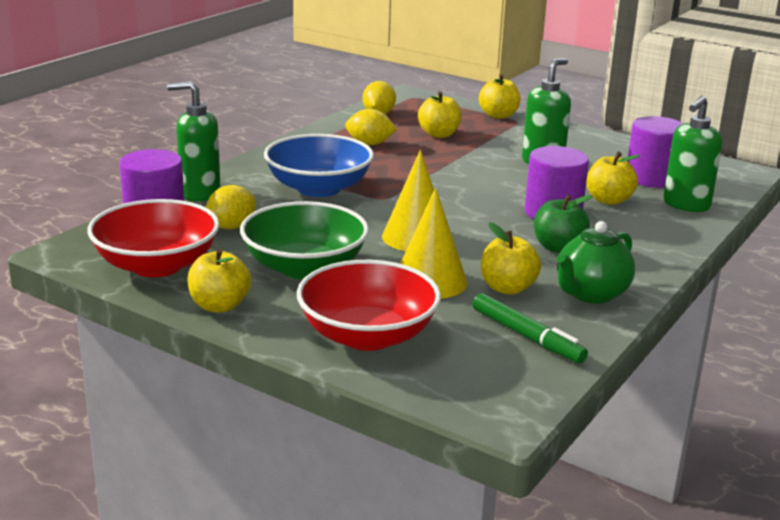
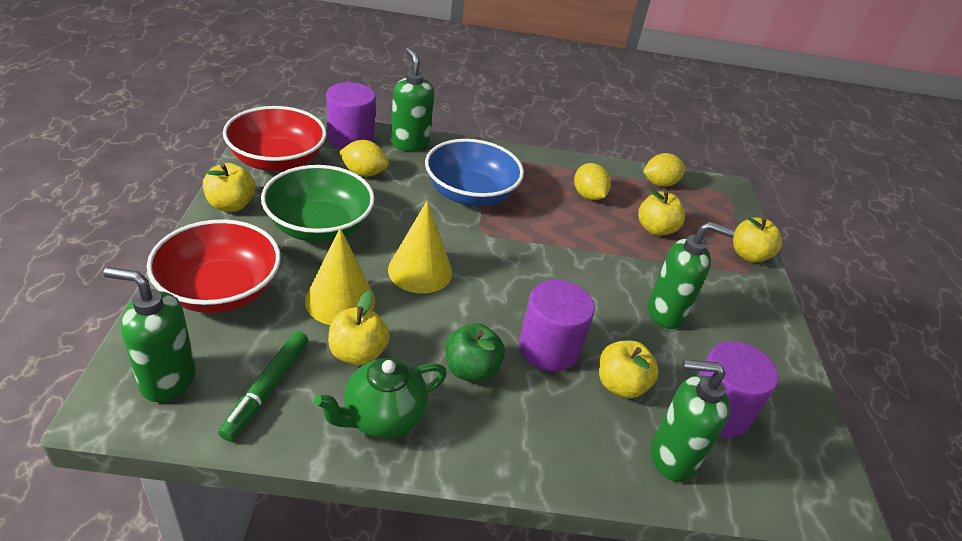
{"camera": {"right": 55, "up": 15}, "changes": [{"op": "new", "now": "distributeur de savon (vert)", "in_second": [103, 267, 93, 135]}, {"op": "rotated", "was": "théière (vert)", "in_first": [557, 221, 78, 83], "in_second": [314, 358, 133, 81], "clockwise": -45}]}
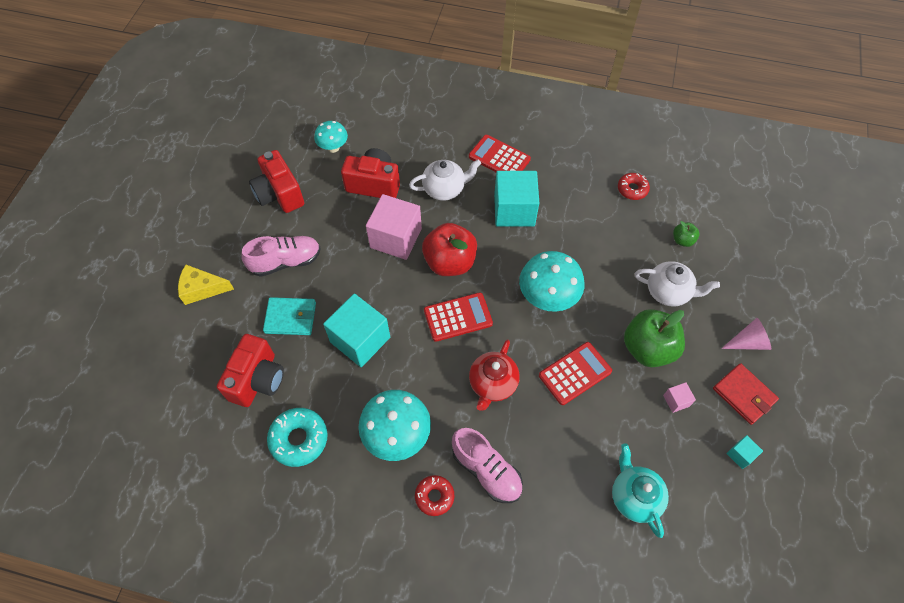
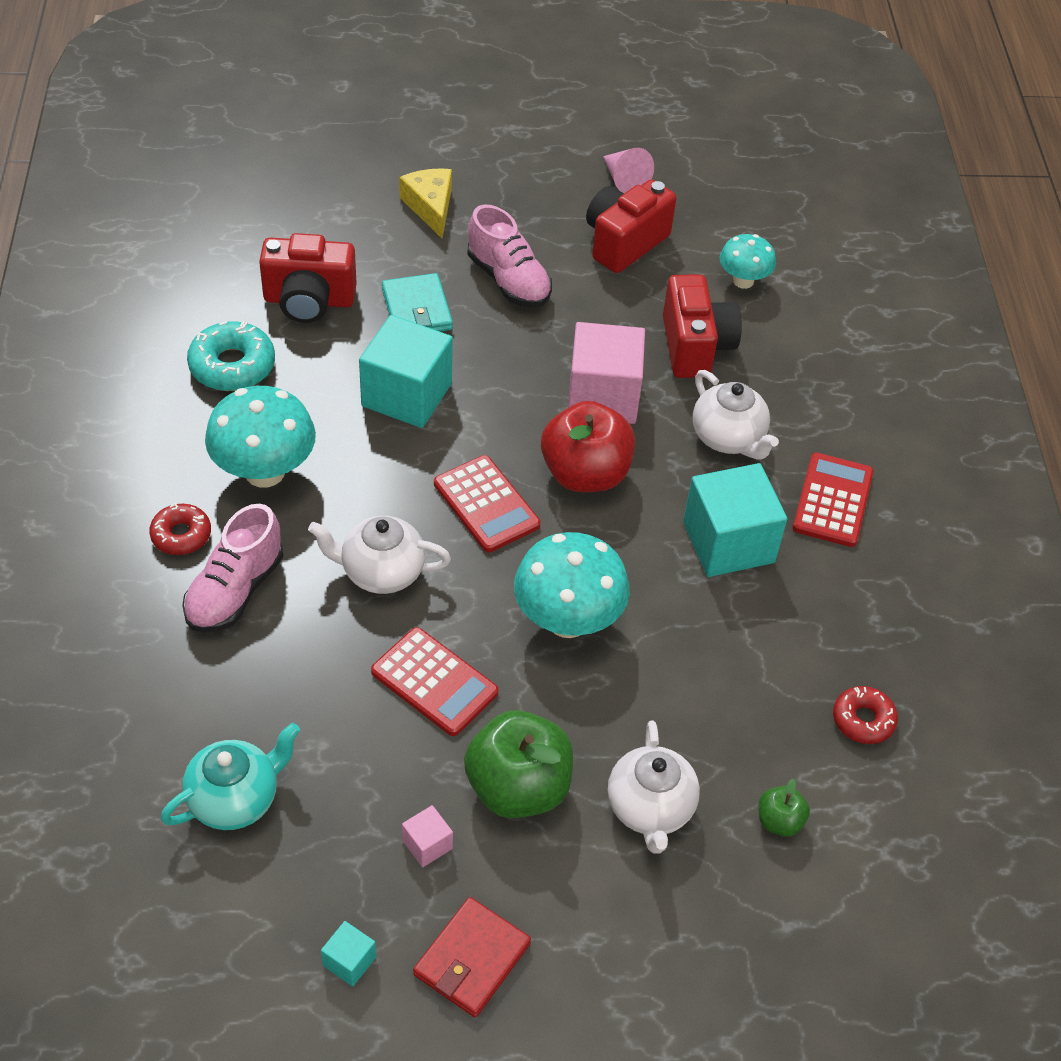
{"camera": {"right": 70, "up": -10}, "changes": [{"op": "repainted", "was": "théière (rouge)", "now": "théière (blanc)", "in_first": [469, 339, 50, 72], "in_second": [308, 516, 143, 78]}, {"op": "shifted", "was": "cône (rose)", "in_first": [721, 318, 50, 32], "in_second": [603, 148, 51, 45]}]}
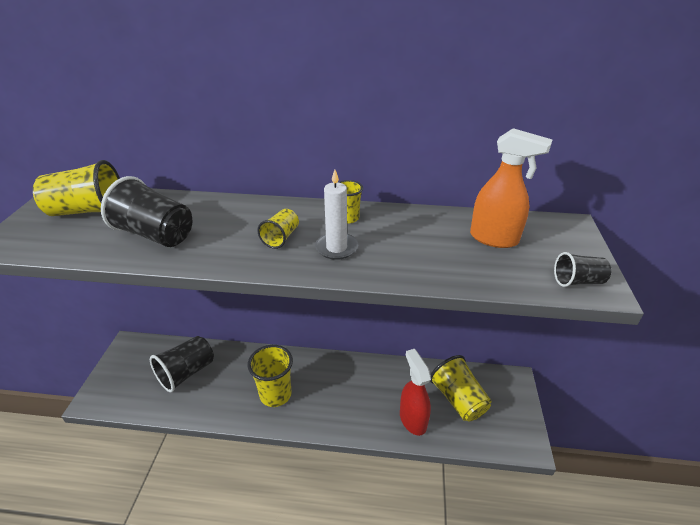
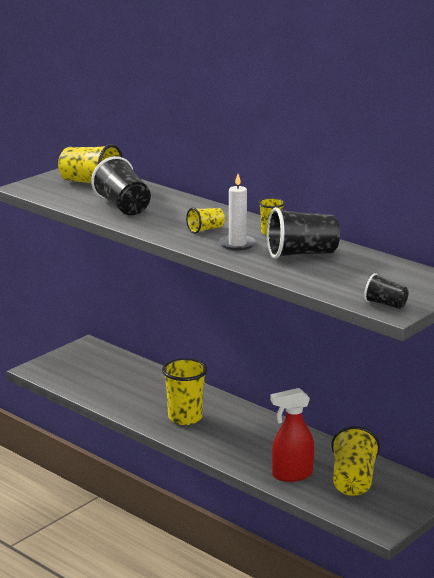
{"camera": {"right": 35, "up": -15}, "changes": [{"op": "shifted", "was": "gobelet (noir)", "in_first": [150, 336, 64, 56], "in_second": [267, 207, 73, 52]}, {"op": "rotated", "was": "vaporisateur (rouge)", "in_first": [400, 349, 31, 87], "in_second": [271, 388, 44, 94], "clockwise": -120}, {"op": "gone", "was": "vaporisateur (orange)", "in_first": [470, 128, 83, 120]}]}
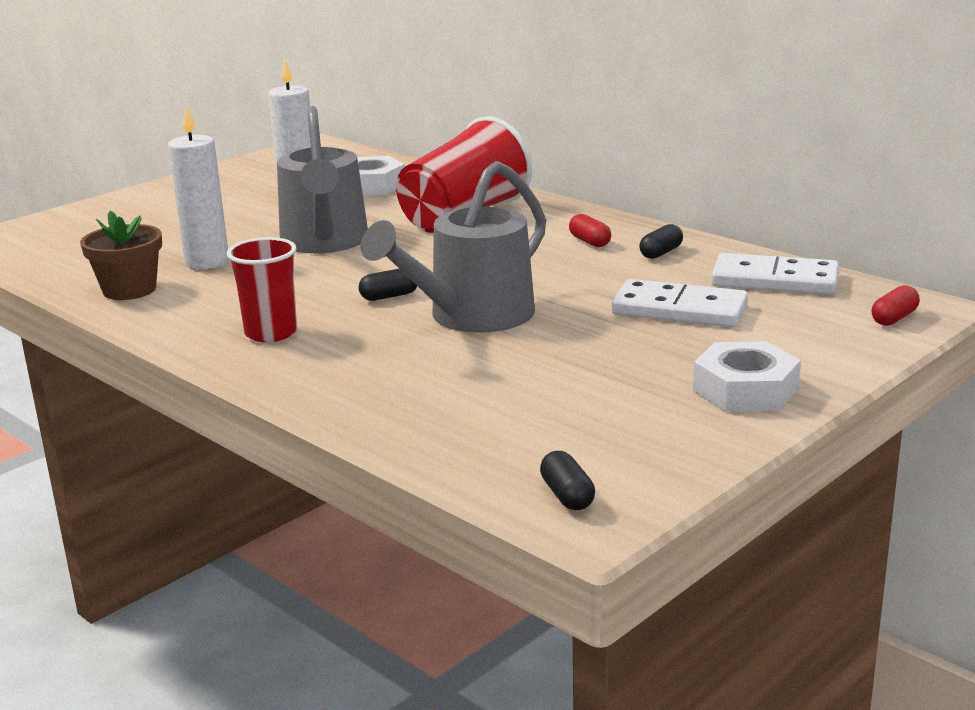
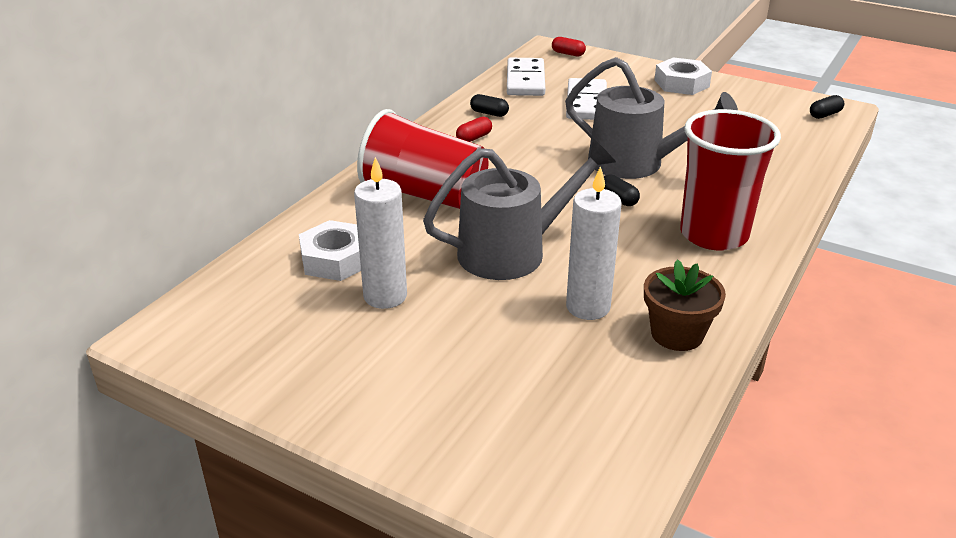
{"camera": {"right": -105, "up": 10}, "changes": [{"op": "scaled", "was": "gobelet (rouge)", "in_first": [227, 237, 70, 105], "in_second": [680, 109, 101, 141], "ratio": 1.65}]}
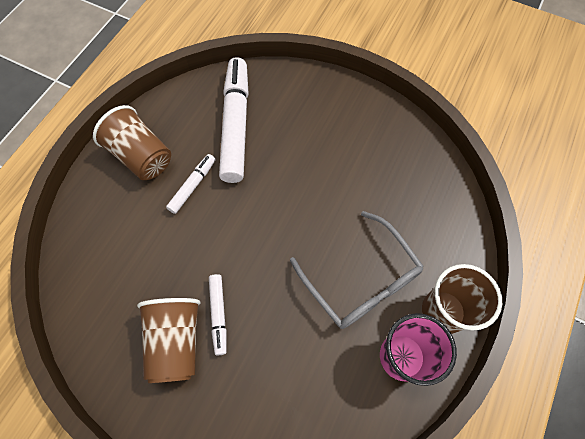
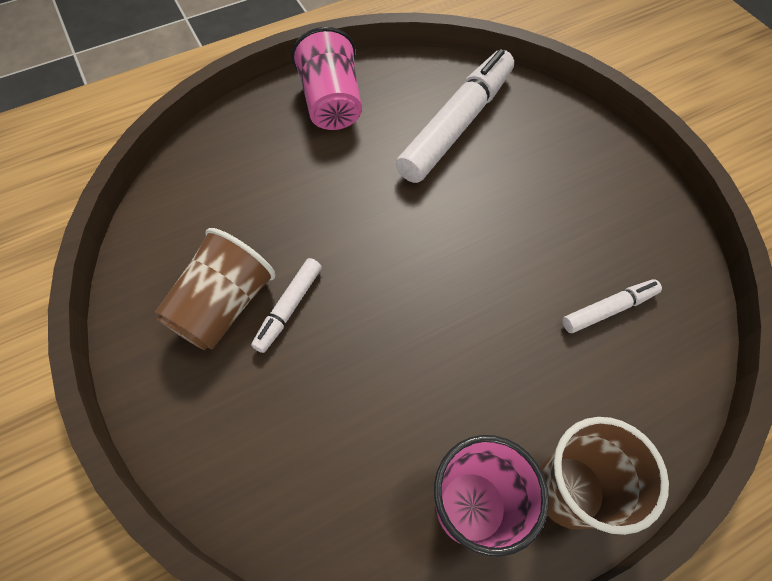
{"camera": {"right": 35, "up": -5}, "changes": [{"op": "repainted", "was": "gobelet (marron)", "now": "gobelet (rose)", "in_first": [93, 105, 78, 75], "in_second": [291, 27, 71, 103]}, {"op": "shifted", "was": "feutre (blanc)", "in_first": [166, 154, 49, 60], "in_second": [562, 279, 100, 54]}, {"op": "gone", "was": "lunettes (gris)", "in_first": [290, 211, 134, 118]}]}
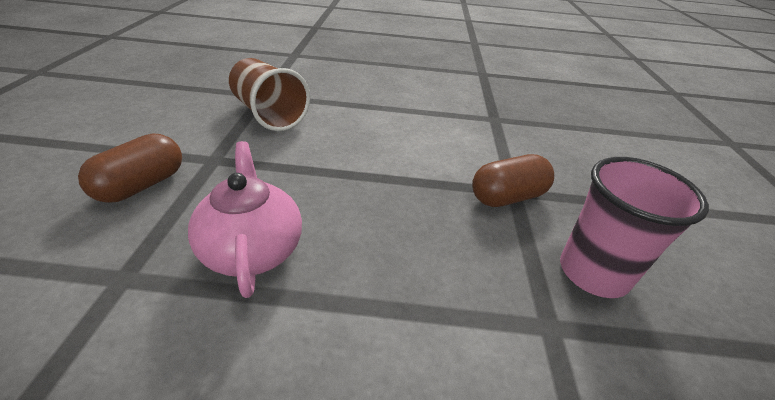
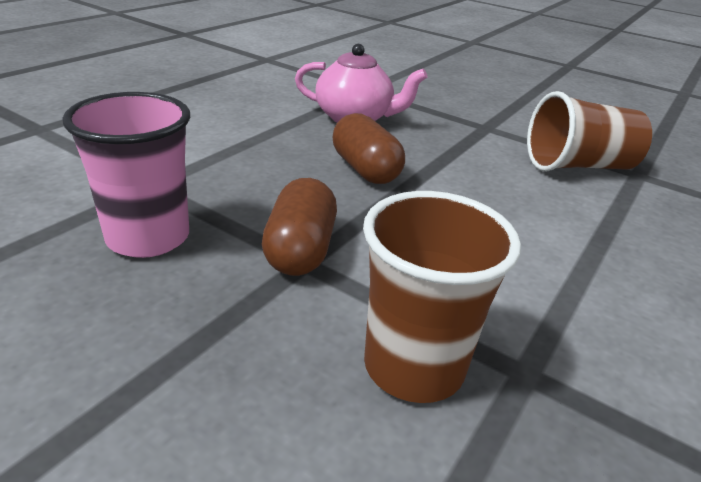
{"camera": {"right": 120, "up": -5}, "changes": [{"op": "shifted", "was": "gélule (marron)", "in_first": [78, 133, 104, 70], "in_second": [333, 113, 72, 71]}, {"op": "new", "now": "gobelet (marron)", "in_second": [363, 191, 158, 212]}]}
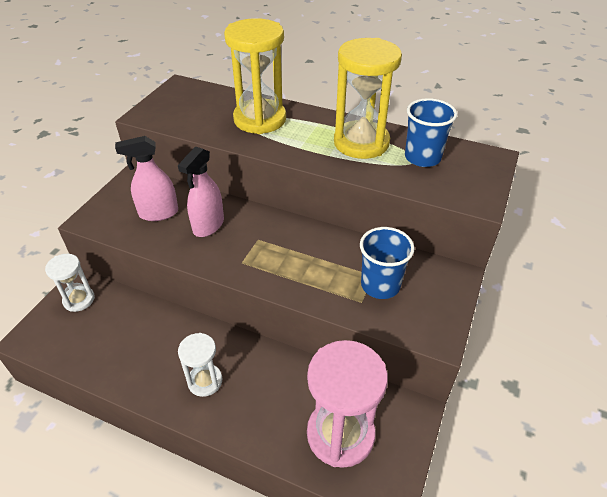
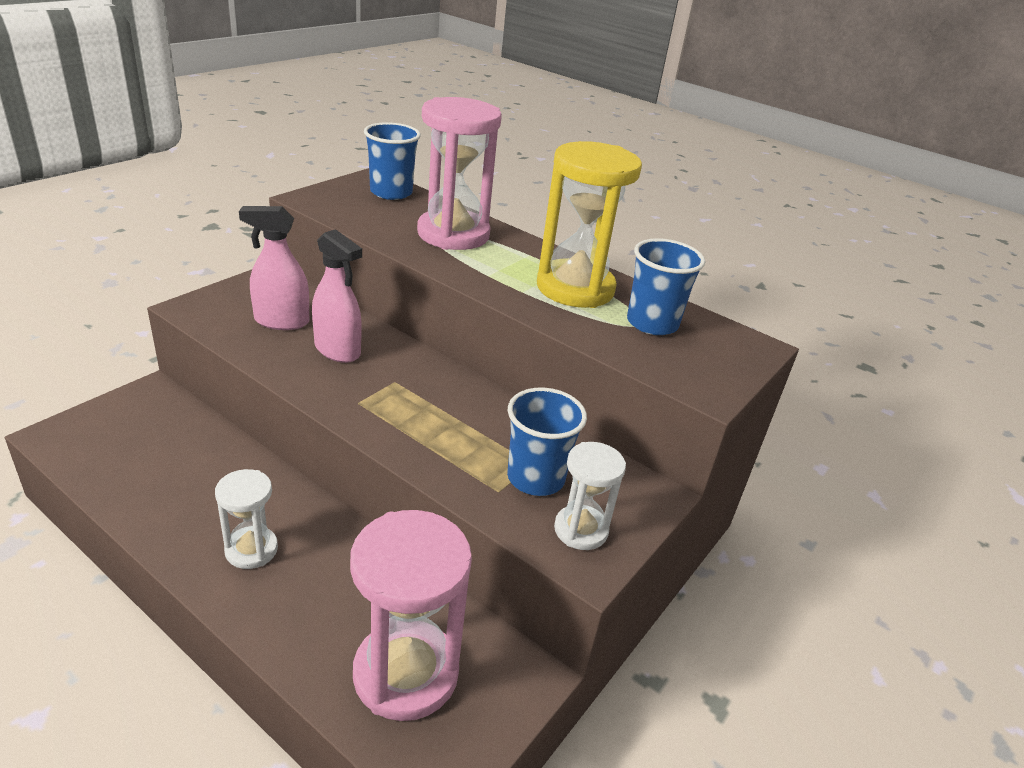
{"camera": {"right": 10, "up": -10}, "changes": [{"op": "rotated", "was": "vaporisateur (rose)", "in_first": [178, 146, 46, 91], "in_second": [312, 229, 50, 134], "clockwise": -90}, {"op": "new", "now": "gobelet (bleu)", "in_second": [364, 122, 57, 78]}, {"op": "repainted", "was": "sablier (jaune)", "now": "sablier (rose)", "in_first": [224, 18, 62, 116], "in_second": [417, 97, 85, 153]}, {"op": "shifted", "was": "sablier (blanc)", "in_first": [45, 254, 50, 58], "in_second": [554, 442, 72, 108]}]}
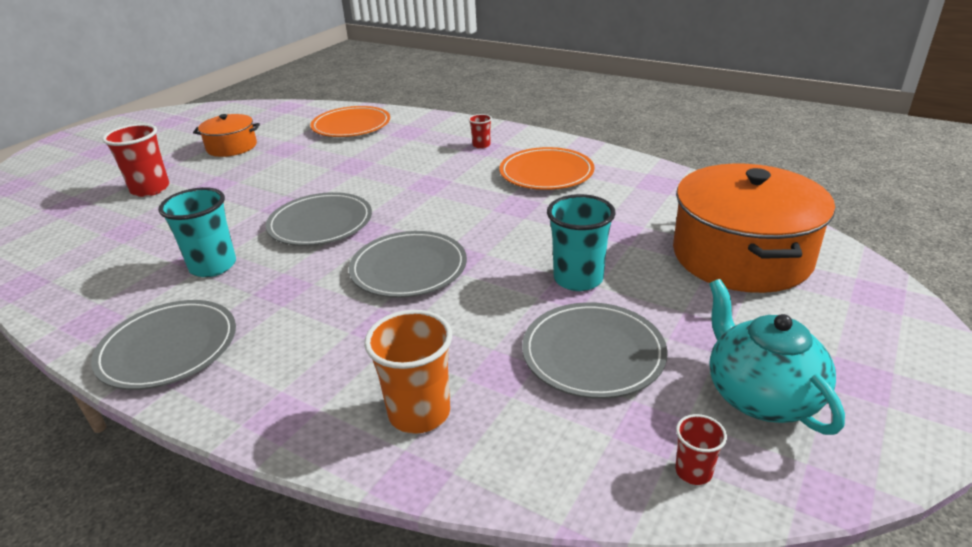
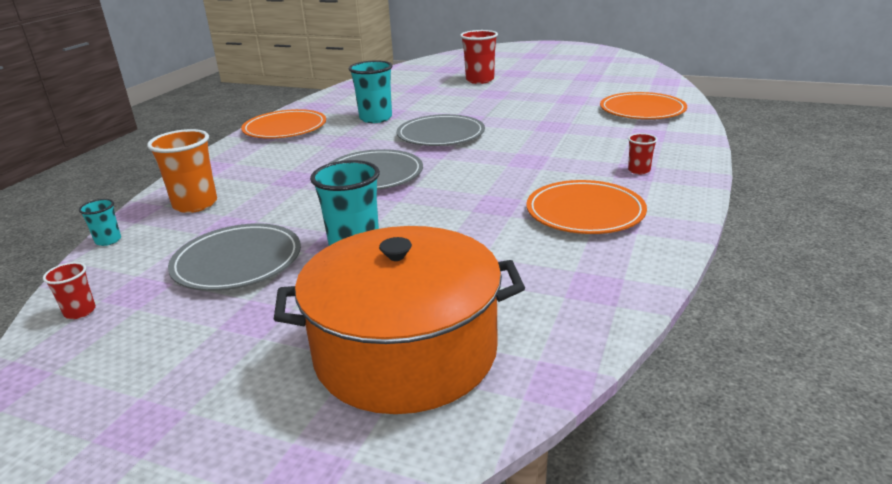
{"camera": {"right": 80, "up": -5}, "changes": [{"op": "new", "now": "gobelet (turquoise)", "in_second": [79, 199, 42, 47]}, {"op": "repainted", "was": "assiette (gris)", "now": "assiette (orange)", "in_first": [91, 300, 145, 90], "in_second": [241, 109, 85, 30]}, {"op": "gone", "was": "marmite (orange)", "in_first": [193, 114, 67, 43]}, {"op": "gone", "was": "théière (turquoise)", "in_first": [709, 279, 136, 156]}]}
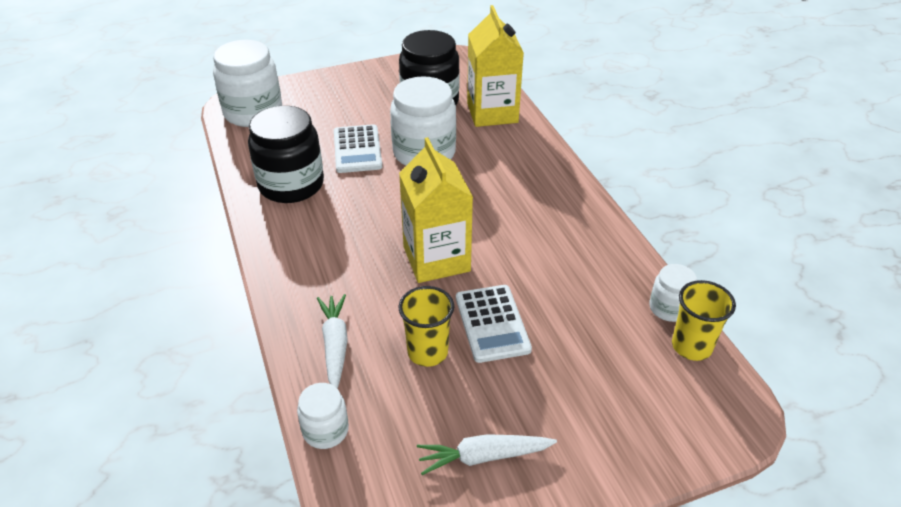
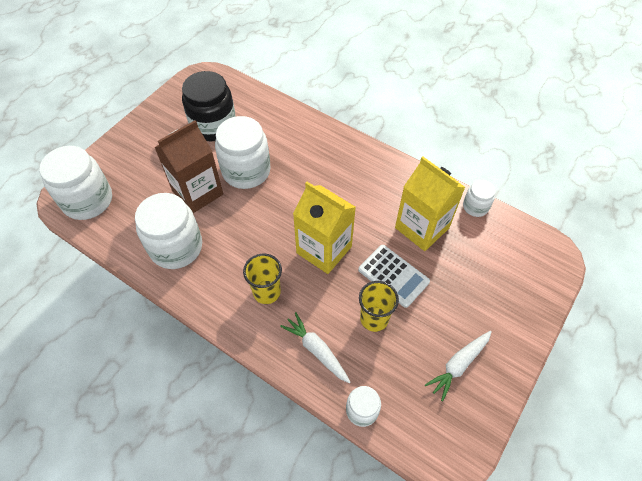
{"camera": {"right": -35, "up": 15}, "changes": [{"op": "repainted", "was": "bocal (noir)", "now": "bocal (blanc)", "in_first": [248, 106, 76, 97], "in_second": [135, 193, 67, 76]}, {"op": "swapped", "was": "calculatrice (blanc)", "now": "brique de lait (marron)", "in_first": [334, 124, 48, 49], "in_second": [154, 120, 69, 93]}, {"op": "shifted", "was": "gobelet (jaune)", "in_first": [672, 280, 64, 81], "in_second": [243, 254, 39, 50]}, {"op": "shifted", "was": "brique de lait (jaune)", "in_first": [467, 5, 57, 122], "in_second": [395, 157, 70, 94]}]}
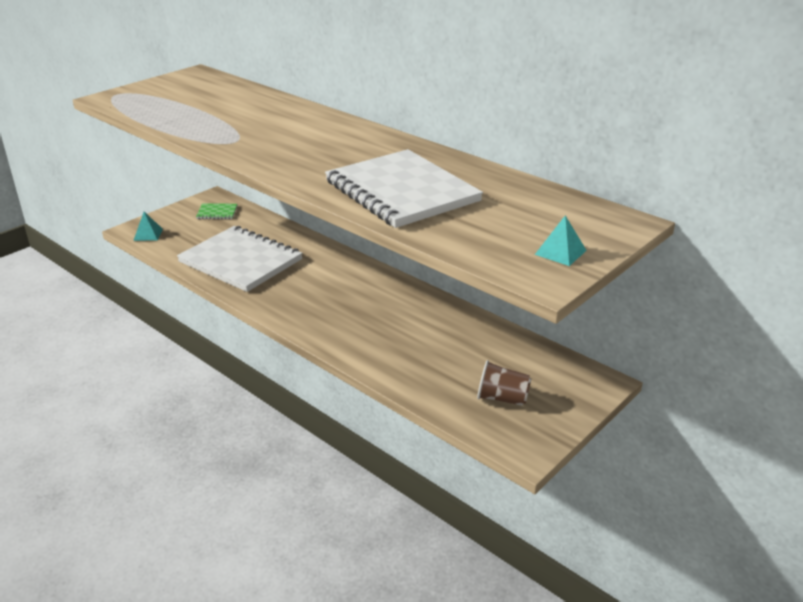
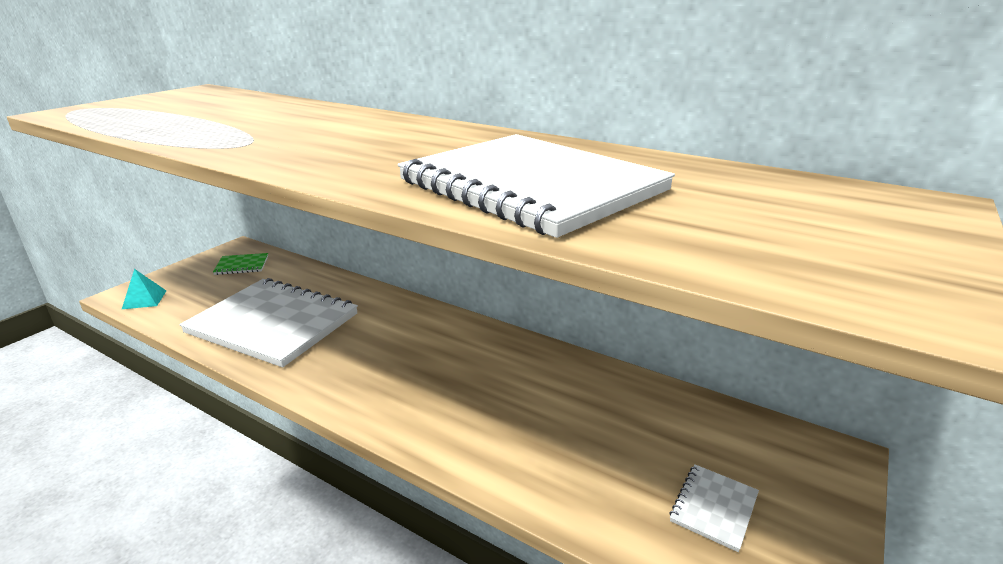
{"camera": {"right": -10, "up": -5}, "changes": [{"op": "swapped", "was": "gobelet (marron)", "now": "carnet (blanc)", "in_first": [477, 360, 54, 46], "in_second": [670, 464, 89, 88]}, {"op": "gone", "was": "pyramide (turquoise)", "in_first": [535, 215, 52, 51]}]}
